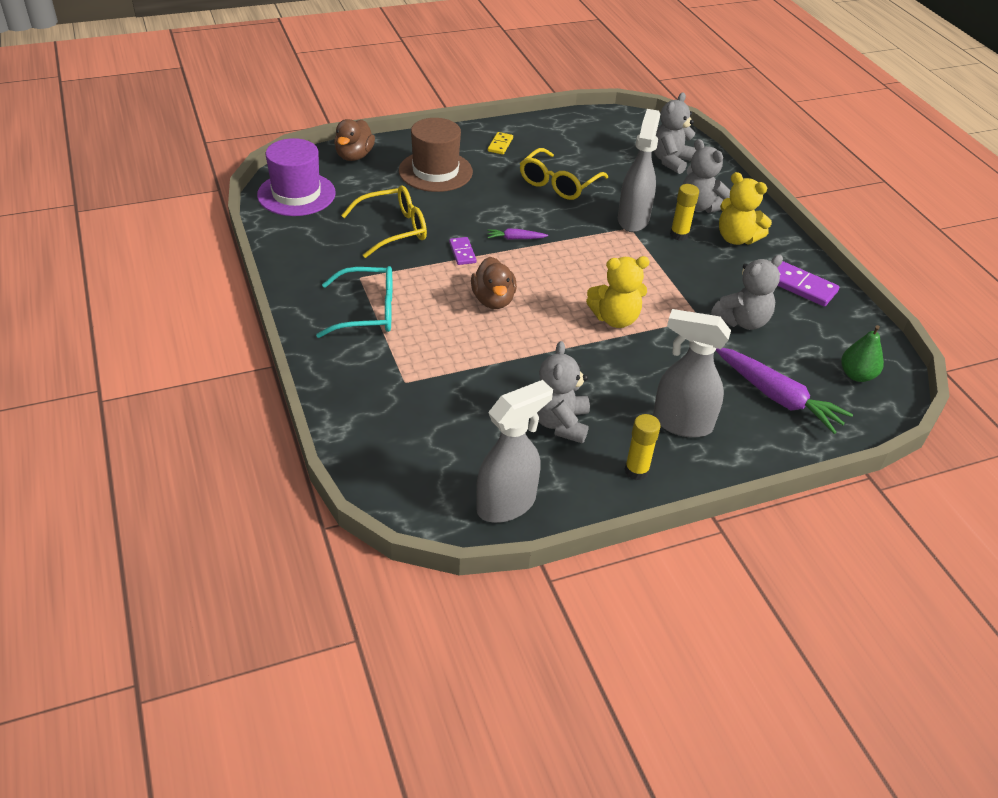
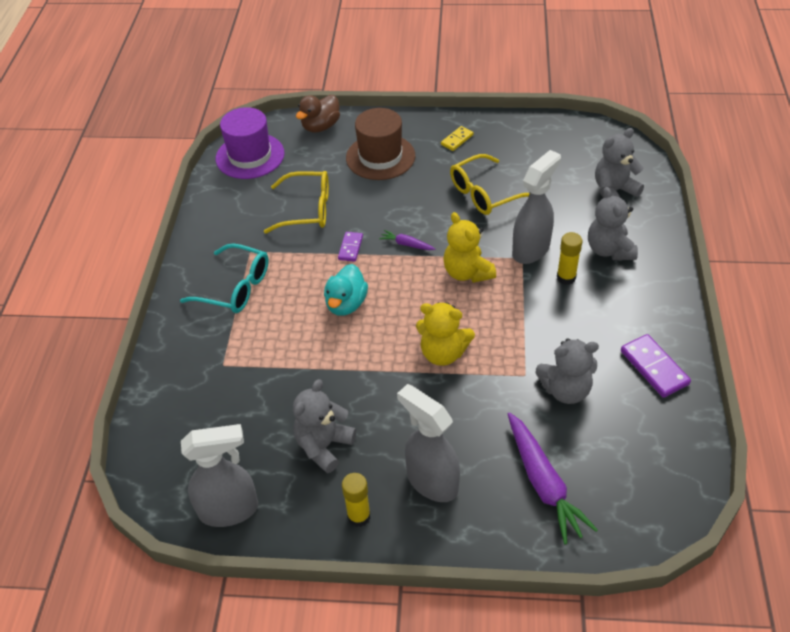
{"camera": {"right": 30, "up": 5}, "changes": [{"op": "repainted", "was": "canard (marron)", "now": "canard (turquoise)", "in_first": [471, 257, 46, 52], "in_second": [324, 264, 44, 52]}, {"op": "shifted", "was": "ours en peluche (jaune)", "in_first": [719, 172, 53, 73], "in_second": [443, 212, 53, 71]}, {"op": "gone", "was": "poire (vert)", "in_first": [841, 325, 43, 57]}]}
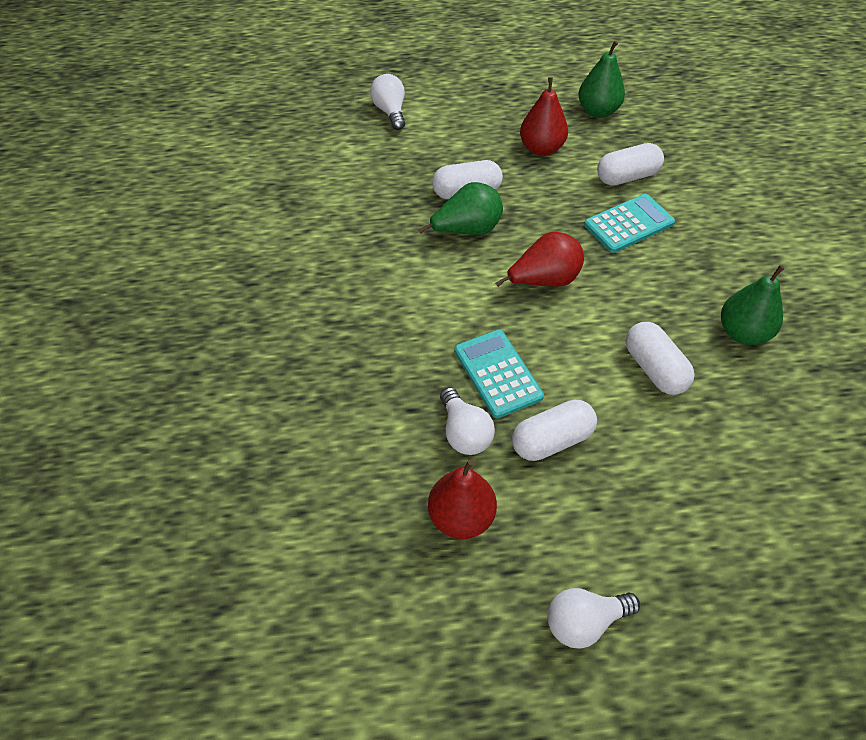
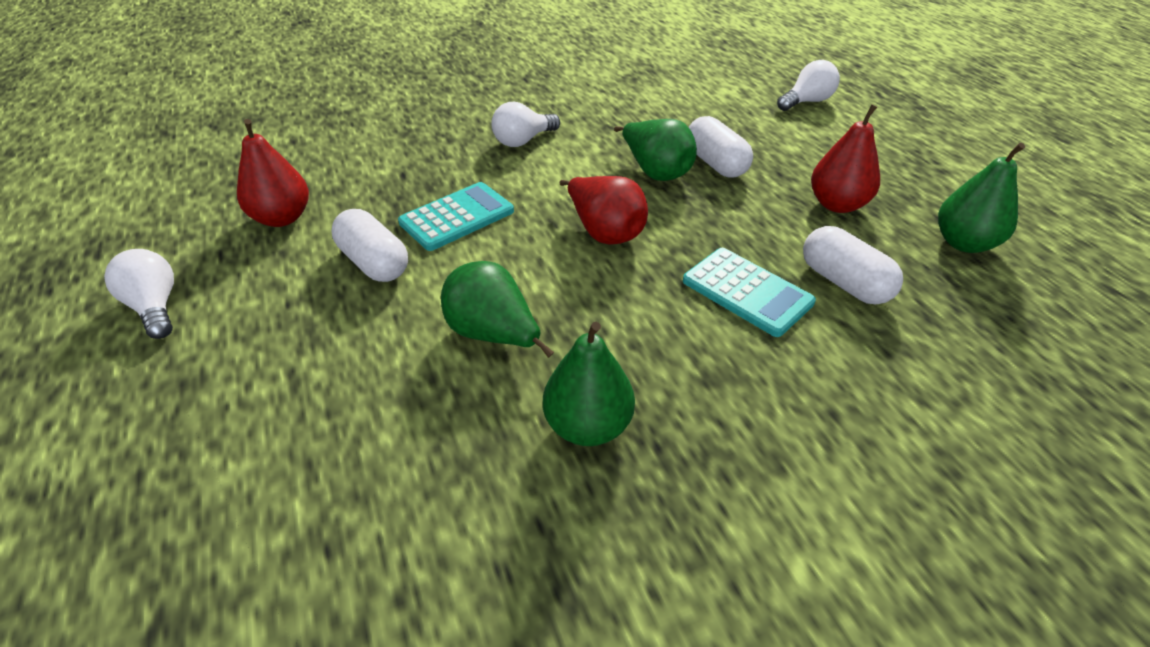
{"camera": {"right": 75, "up": -10}, "changes": [{"op": "swapped", "was": "gélule (blanc)", "now": "poire (vert)", "in_first": [626, 322, 69, 73], "in_second": [441, 261, 113, 97]}, {"op": "shifted", "was": "ampoule (blanc)", "in_first": [440, 387, 55, 68], "in_second": [491, 102, 69, 45]}]}
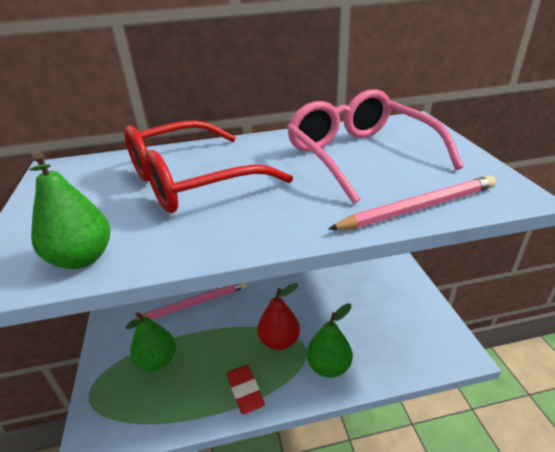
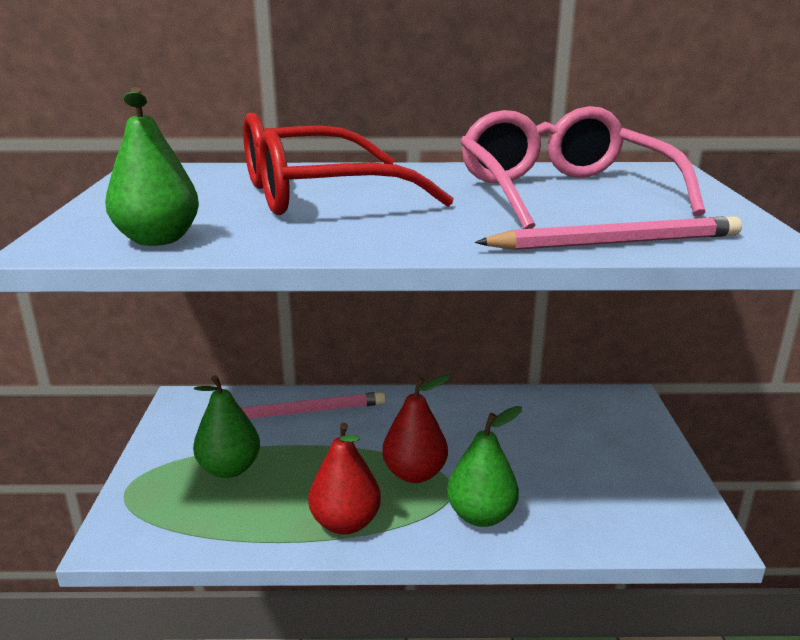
{"camera": {"right": 10, "up": -10}, "changes": [{"op": "swapped", "was": "gomme (rouge)", "now": "poire (rouge)", "in_first": [227, 365, 38, 49], "in_second": [308, 423, 73, 111]}]}
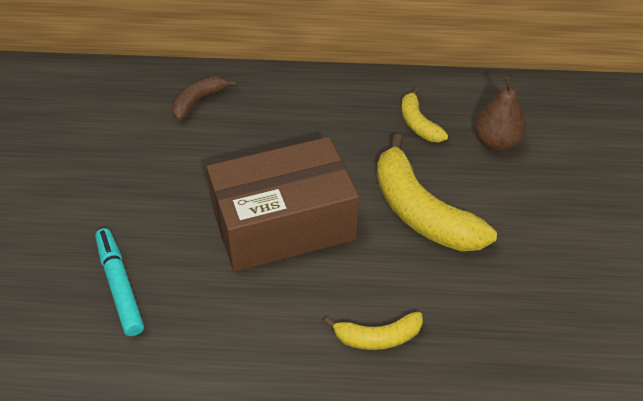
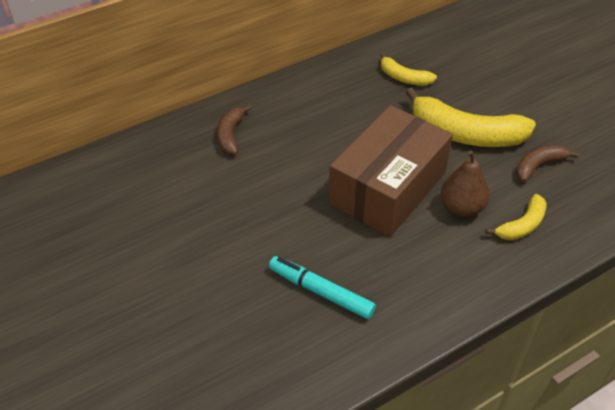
{"camera": {"right": -35, "up": 0}, "changes": [{"op": "shifted", "was": "poire (marron)", "in_first": [475, 76, 51, 76], "in_second": [441, 150, 49, 67]}, {"op": "new", "now": "banane (marron)", "in_second": [516, 145, 63, 37]}]}
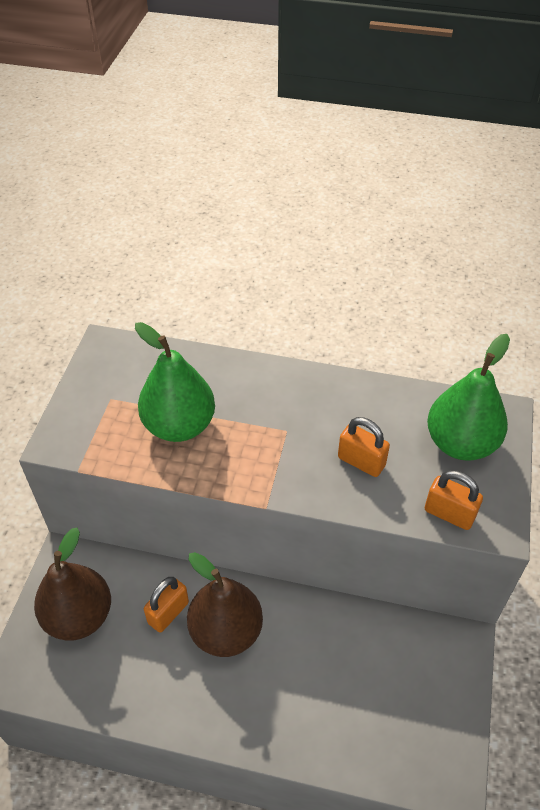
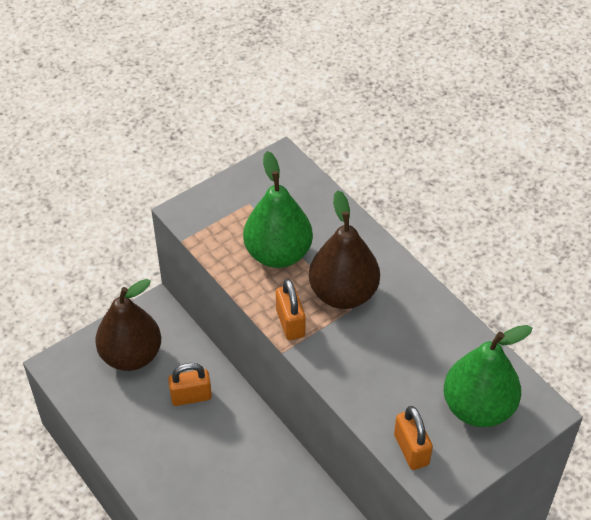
{"camera": {"right": 40, "up": 0}, "changes": [{"op": "shifted", "was": "cadenas (orange)", "in_first": [338, 417, 52, 60], "in_second": [276, 279, 29, 61]}, {"op": "shifted", "was": "poire (marron)", "in_first": [187, 552, 76, 105], "in_second": [309, 190, 71, 119]}]}
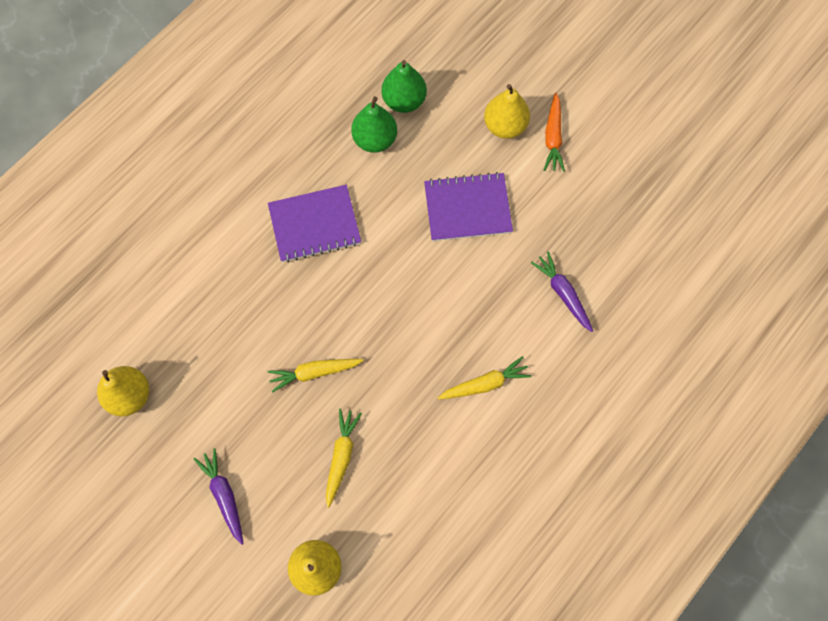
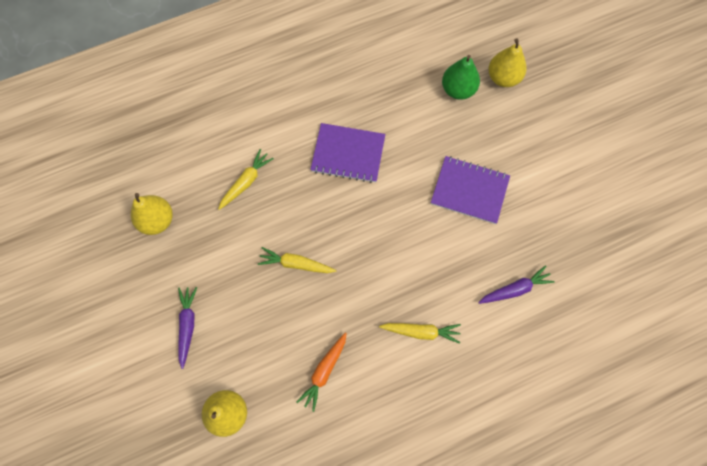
{"camera": {"right": 25, "up": 0}, "changes": [{"op": "shifted", "was": "carotte (jaune)", "in_first": [326, 409, 36, 99], "in_second": [218, 149, 56, 61]}, {"op": "shifted", "was": "carotte (orange)", "in_first": [544, 93, 21, 79], "in_second": [297, 332, 50, 80]}, {"op": "rotated", "was": "carotte (violet)", "in_first": [531, 251, 62, 81], "in_second": [478, 265, 77, 39], "clockwise": 75}, {"op": "shifted", "was": "poire (jaune)", "in_first": [484, 84, 46, 55], "in_second": [488, 39, 39, 48]}, {"op": "gone", "was": "poire (vert)", "in_first": [351, 96, 46, 57]}]}
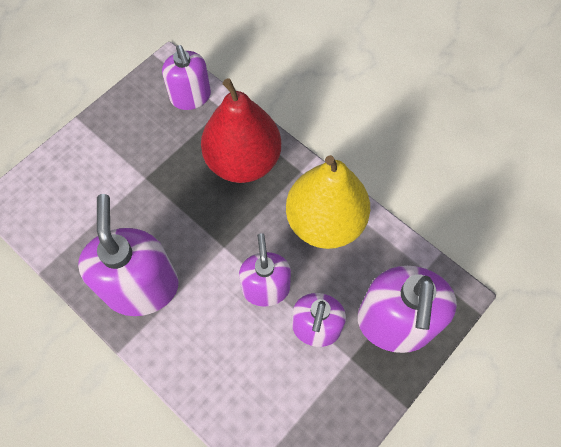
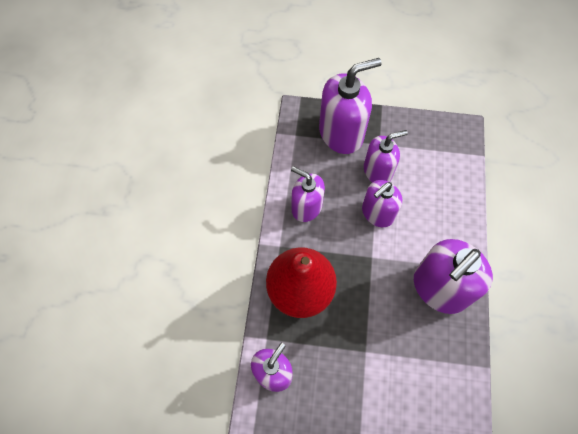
{"camera": {"right": -125, "up": 0}, "changes": [{"op": "swapped", "was": "poire (jaune)", "now": "distributeur de savon (violet)", "in_first": [286, 155, 84, 94], "in_second": [291, 166, 34, 56]}]}
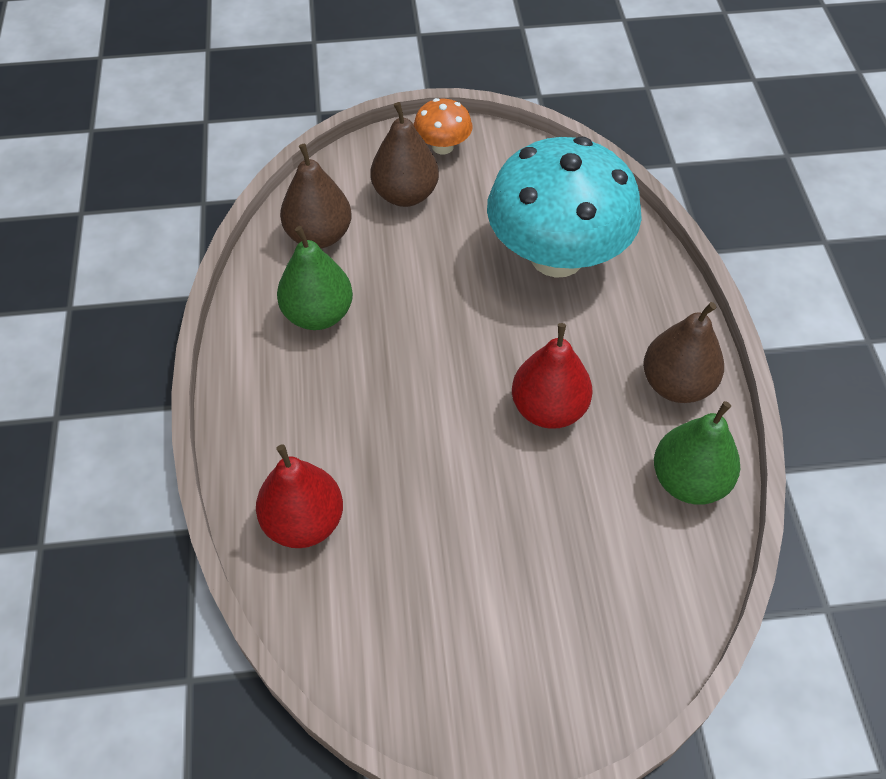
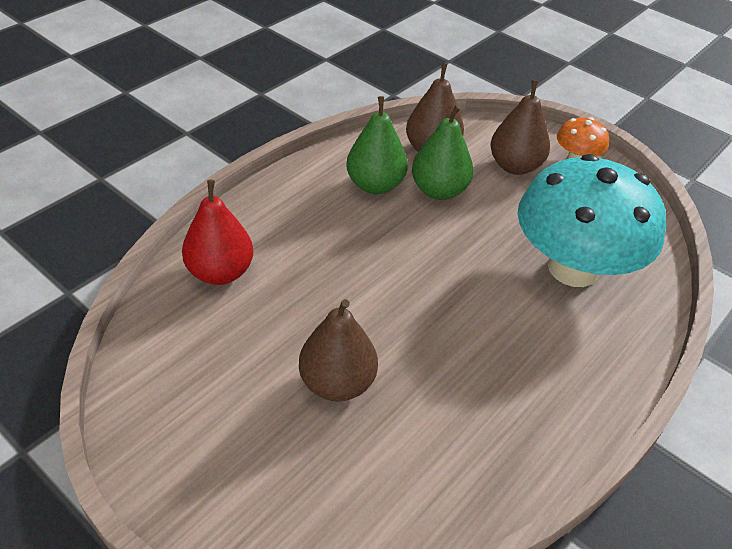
{"camera": {"right": 45, "up": -10}, "changes": [{"op": "shifted", "was": "poire (marron)", "in_first": [643, 302, 81, 101], "in_second": [299, 299, 79, 103]}, {"op": "shifted", "was": "poire (vert)", "in_first": [654, 401, 86, 104], "in_second": [412, 105, 61, 95]}, {"op": "gone", "was": "poire (rouge)", "in_first": [512, 323, 80, 106]}]}
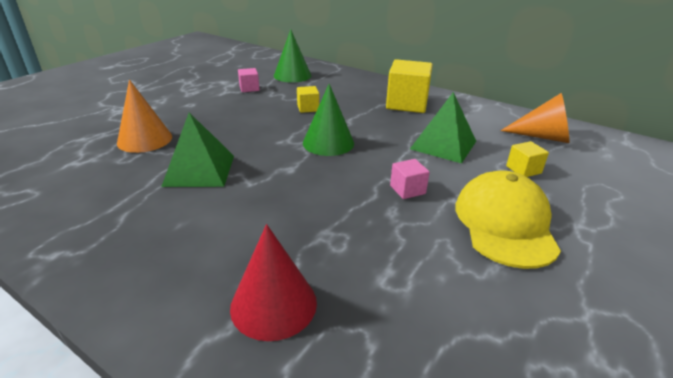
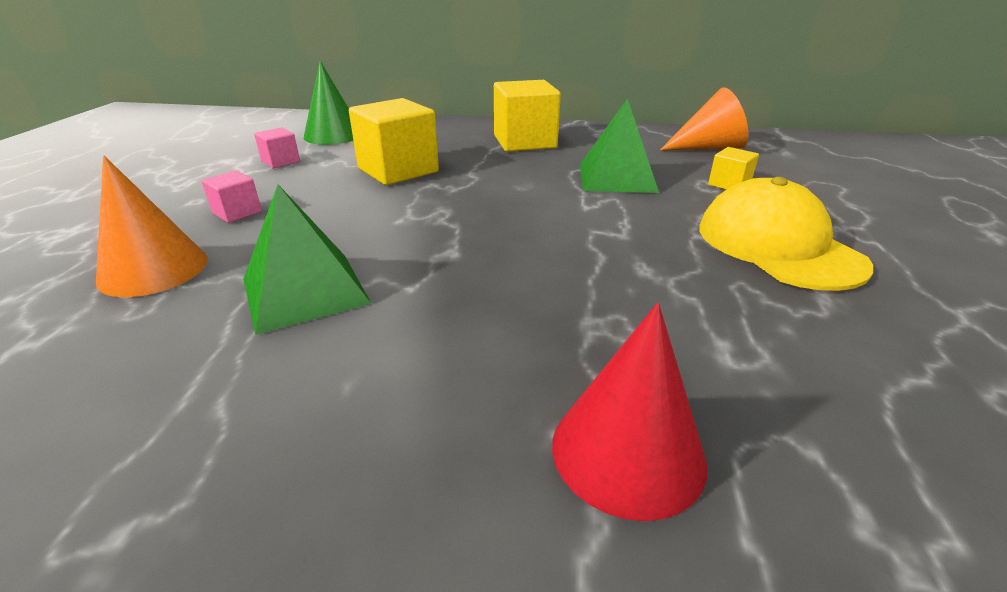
{"camera": {"right": -25, "up": 0}, "changes": [{"op": "shifted", "was": "cube (rose)", "in_first": [390, 159, 40, 40], "in_second": [202, 171, 60, 52]}, {"op": "scaled", "was": "cube (jaune)", "in_first": [297, 86, 22, 27], "in_second": [349, 98, 90, 87], "ratio": 2.02}, {"op": "gone", "was": "cône (vert)", "in_first": [303, 84, 51, 72]}]}
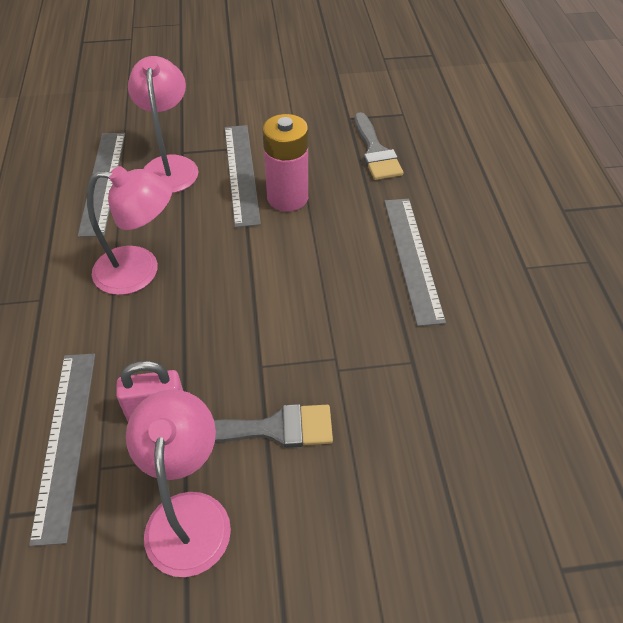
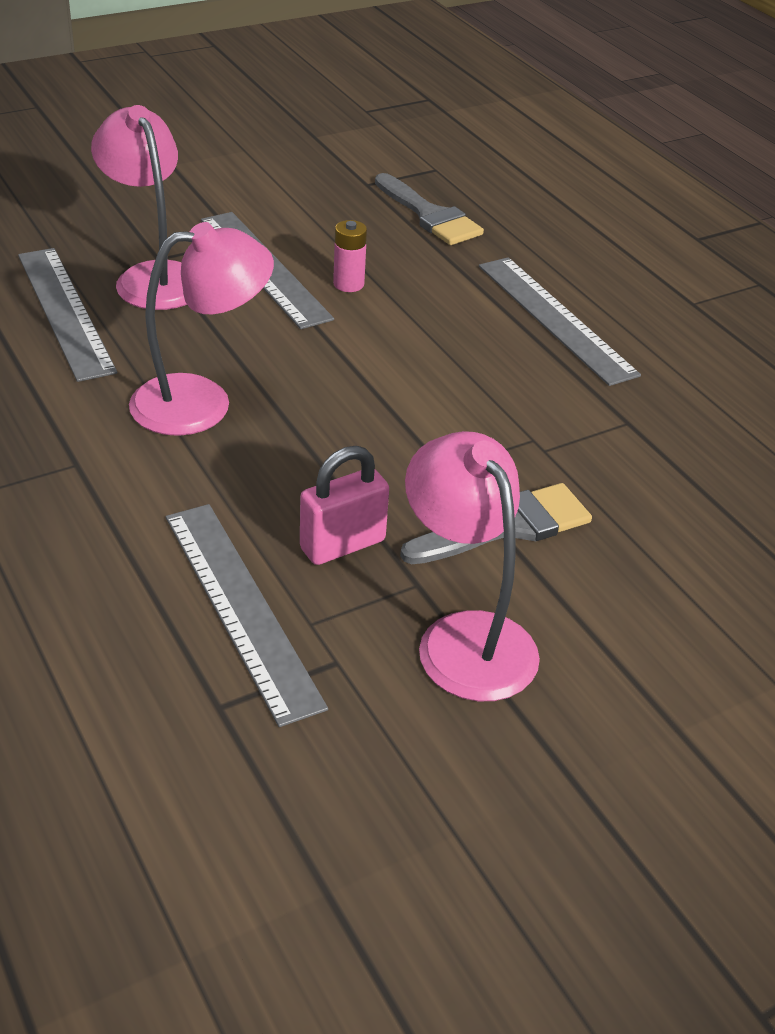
{"camera": {"right": -25, "up": -10}, "changes": [{"op": "scaled", "was": "pile (rose)", "in_first": [262, 114, 46, 97], "in_second": [333, 220, 34, 72], "ratio": 0.51}]}
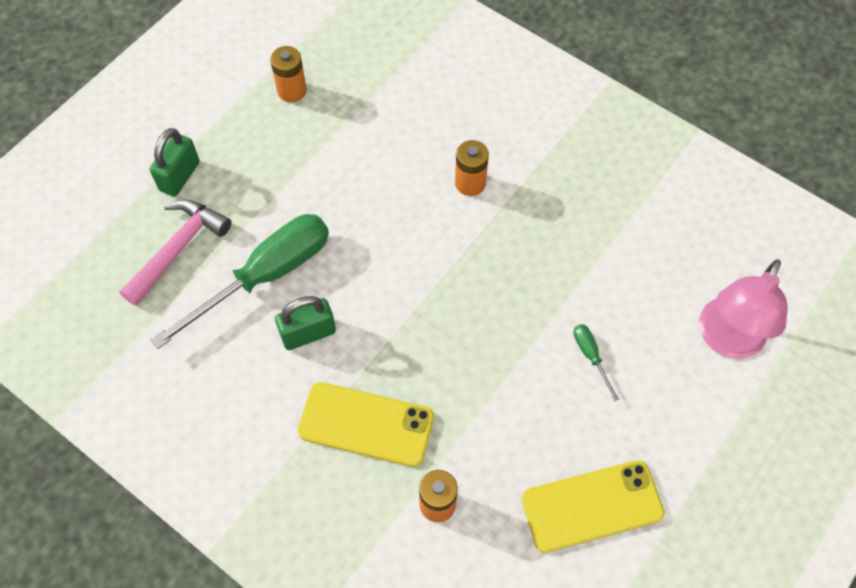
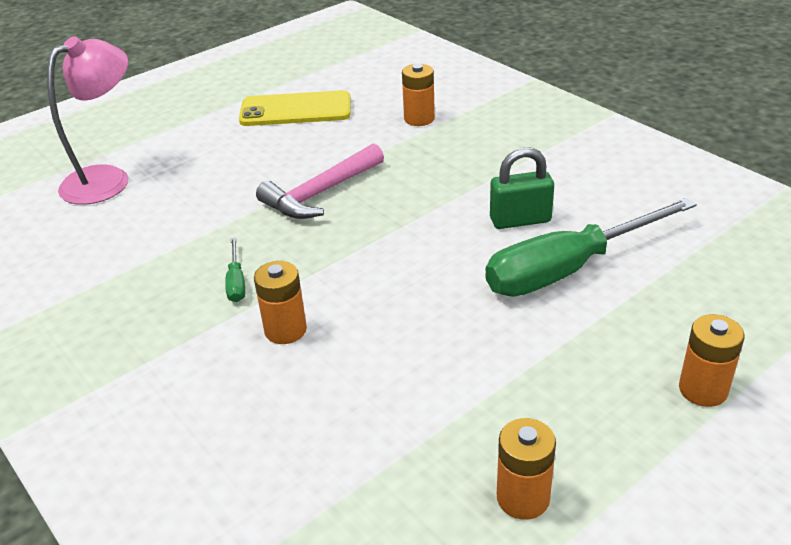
{"camera": {"right": -165, "up": -25}, "changes": [{"op": "shifted", "was": "tournevis (vert)", "in_first": [574, 324, 45, 77], "in_second": [225, 238, 20, 64]}, {"op": "shifted", "was": "marteau (rose)", "in_first": [120, 199, 112, 107], "in_second": [256, 143, 128, 76]}, {"op": "swapped", "was": "cadenas (vert)", "now": "pile (orange)", "in_first": [150, 128, 50, 69], "in_second": [679, 314, 66, 93]}, {"op": "gone", "was": "téléphone (jaune)", "in_first": [298, 382, 136, 85]}]}
